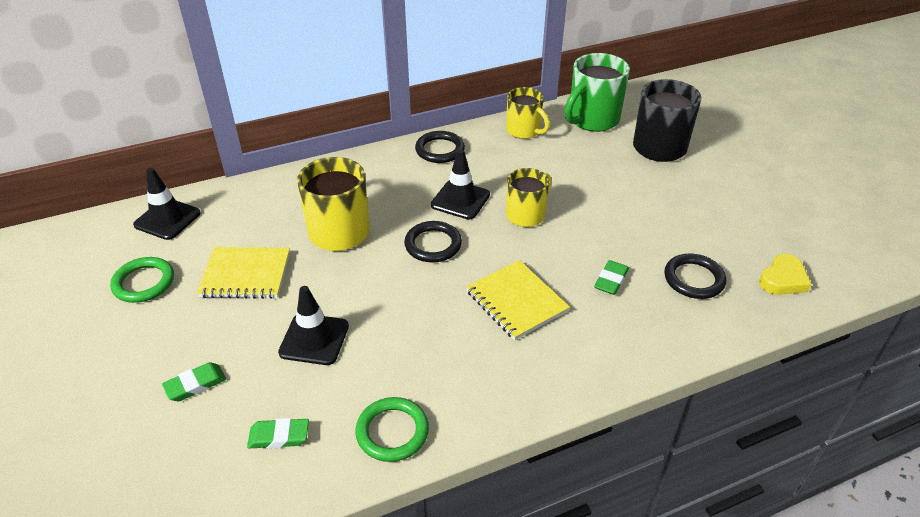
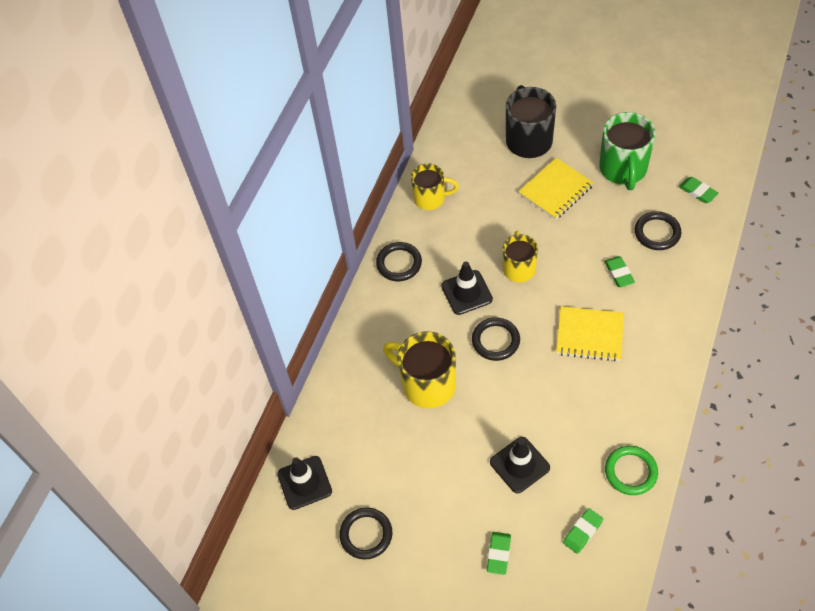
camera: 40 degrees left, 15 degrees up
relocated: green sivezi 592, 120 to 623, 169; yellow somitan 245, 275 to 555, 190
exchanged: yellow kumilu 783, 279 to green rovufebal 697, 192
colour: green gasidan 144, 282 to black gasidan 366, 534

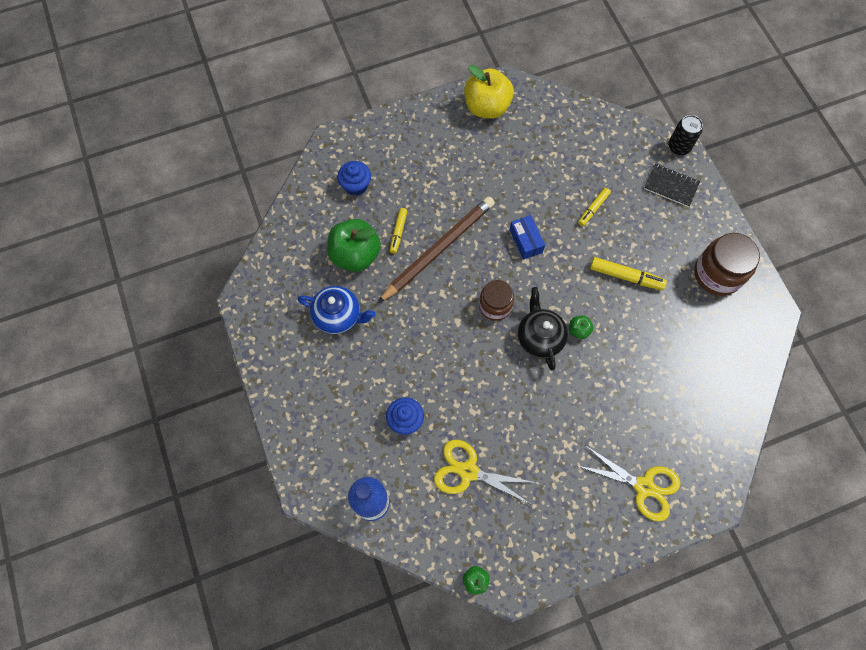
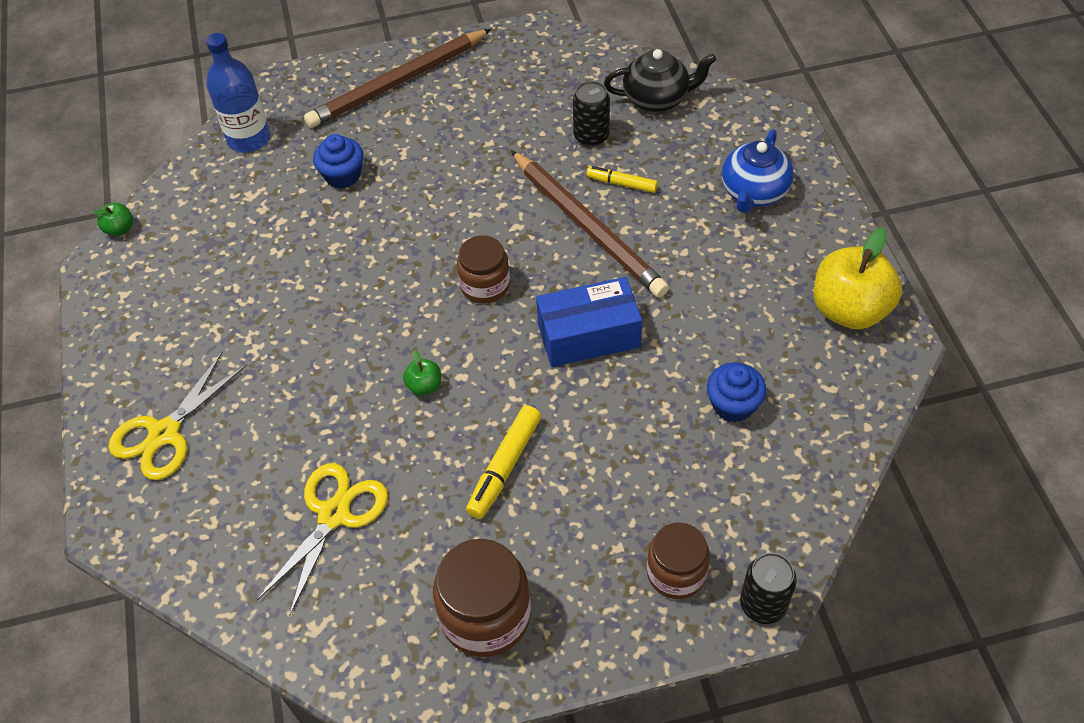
camera: 100 degrees right, 15 degrees down
missing: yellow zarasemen 593, 209
appeared: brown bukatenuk 398, 82
relocated: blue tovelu 356, 185 to 733, 405; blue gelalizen 338, 316 to 754, 193; black gelalizen 539, 337 to 657, 99; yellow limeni 468, 471 to 334, 514
exchanged: black somitan 671, 186 to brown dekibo 676, 573; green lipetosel 355, 255 to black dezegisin 591, 137
size: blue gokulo 526, 241 = 588, 335 x1.60

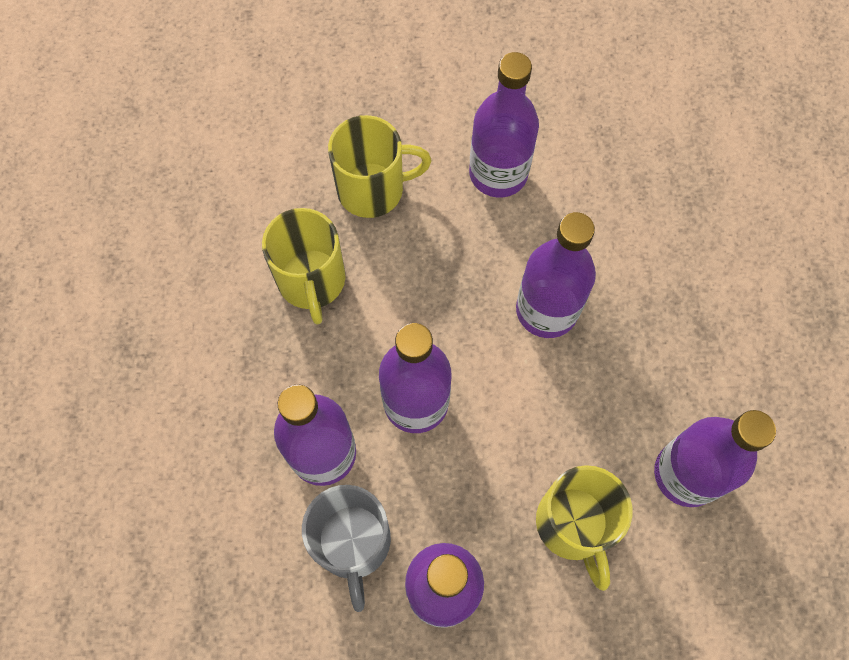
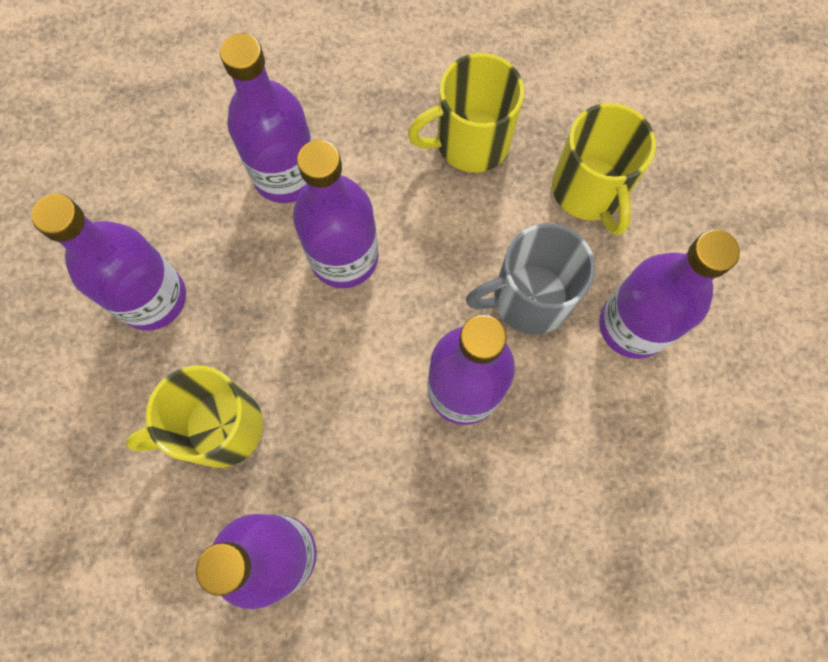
camera: 85 degrees right, 5 degrees up
relocated: grey sivezi 353, 543 to 528, 299

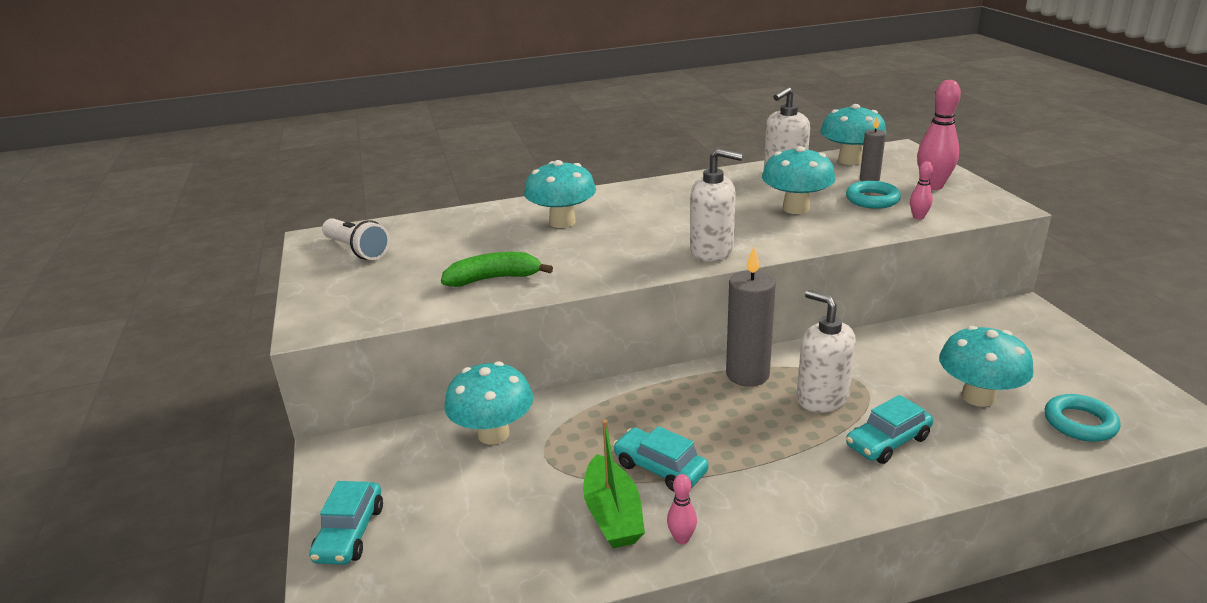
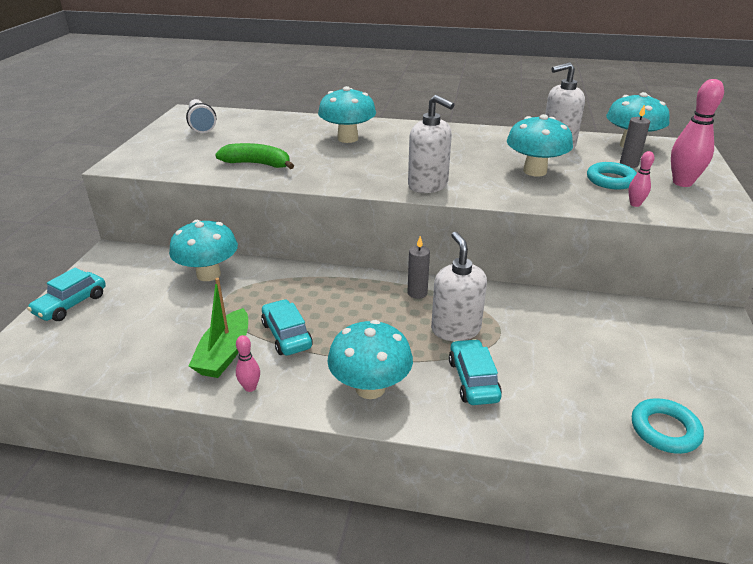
camera: 25 degrees right, 5 degrees up
relocated: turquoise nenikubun 978, 397 to 370, 388
spun: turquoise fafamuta 888, 442 = 473, 380 90 degrees clockwise
size: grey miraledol 747, 375 = 417, 293 x0.55

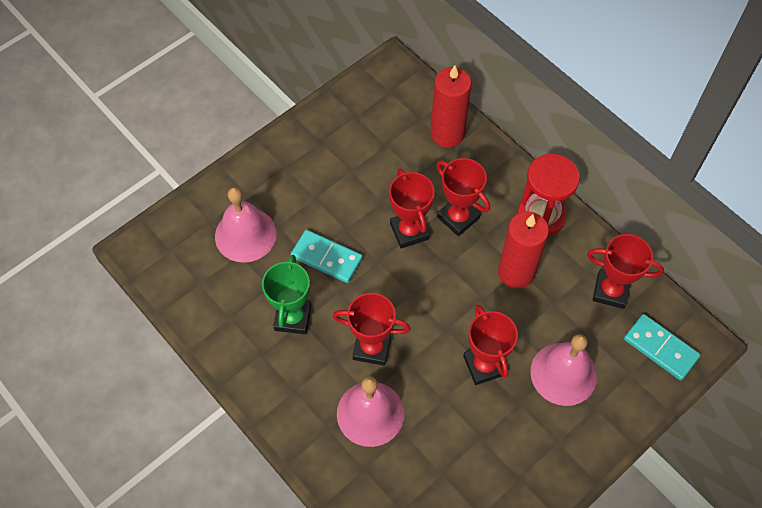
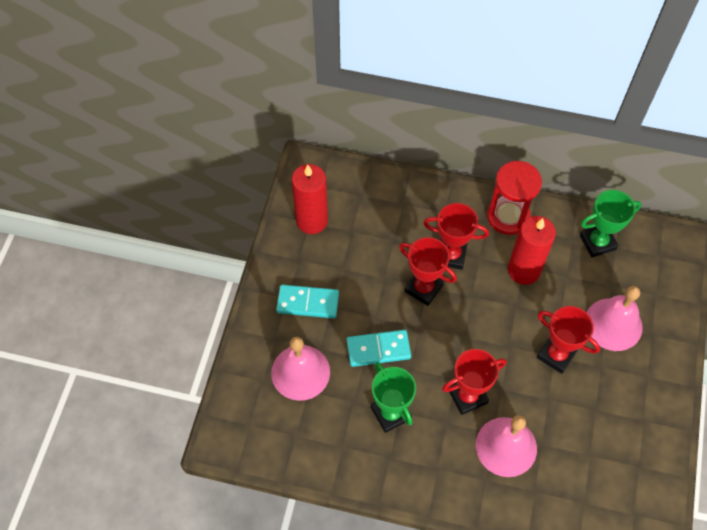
camera: 35 degrees left, 0 degrees up
relocated: red miraledol 447, 134 to 312, 221; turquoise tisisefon 660, 348 to 308, 303
colour: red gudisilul 610, 291 to green gudisilul 597, 242

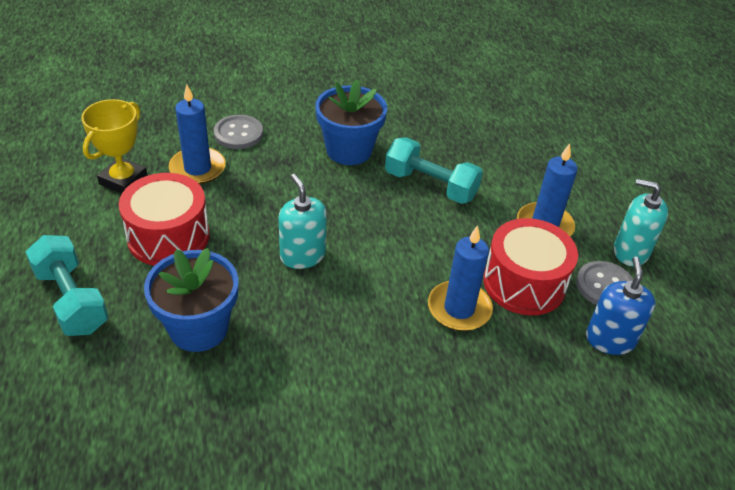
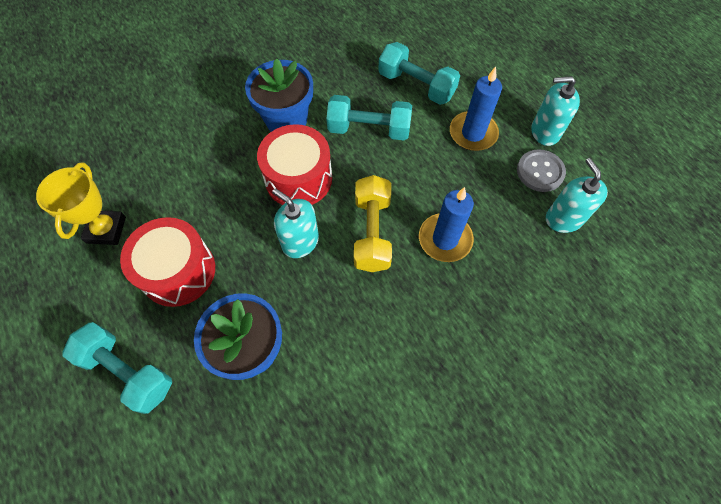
camera: 20 degrees left, 20 degrees up
missing: blue miraledol 197, 168; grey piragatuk 238, 133
appeared: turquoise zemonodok 416, 85; yellow zemonodok 372, 232
relocated: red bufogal 524, 283 to 298, 178
colour: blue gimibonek 610, 339 to turquoise gimibonek 564, 219

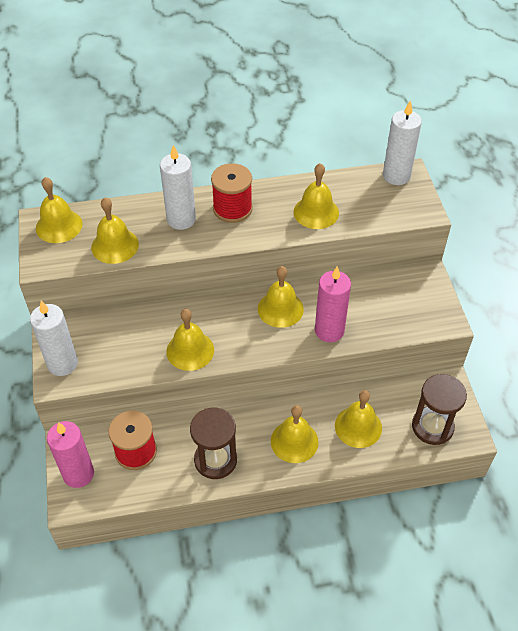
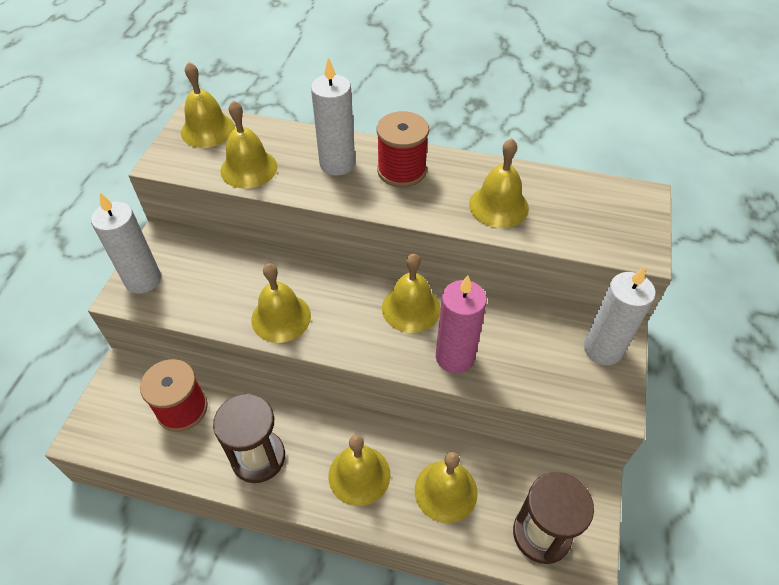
camera: 25 degrees right, 0 degrees up
missing: pink miraledol 78, 474
relocated: white miraledol 396, 176 to 603, 349

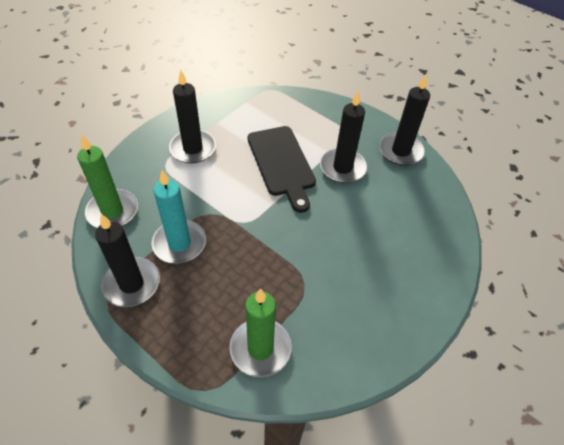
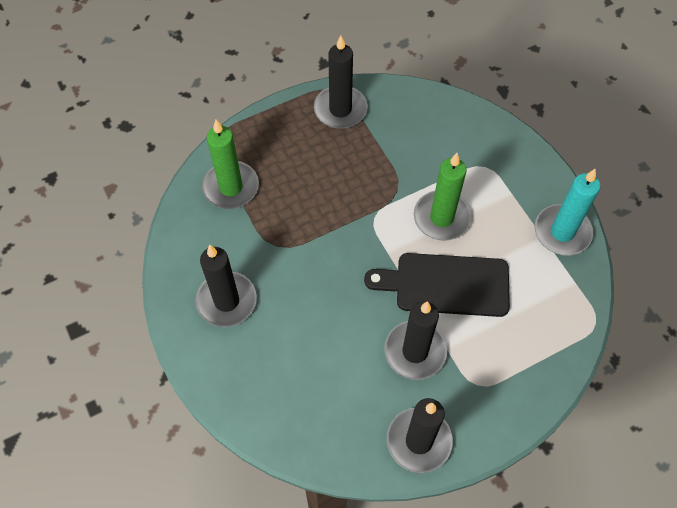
camera: 115 degrees right, 10 degrees up
relocated: black miraledol 193, 148 to 226, 301; green miraledol 112, 211 to 441, 217; turquoise miraledol 179, 243 to 562, 232

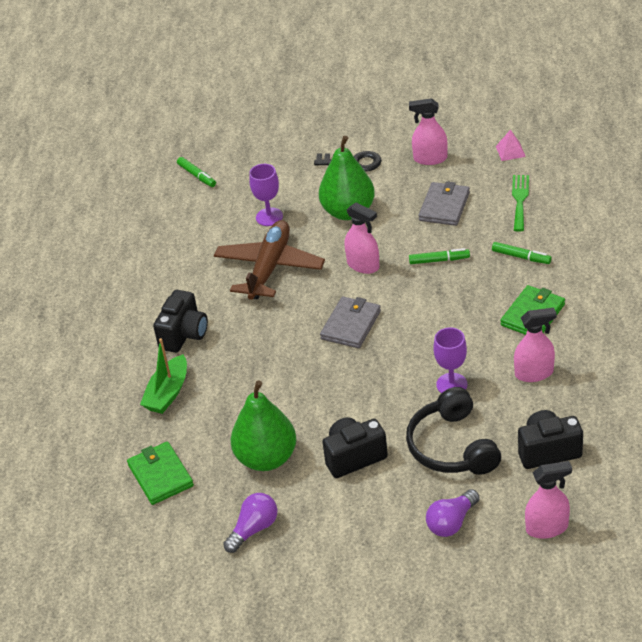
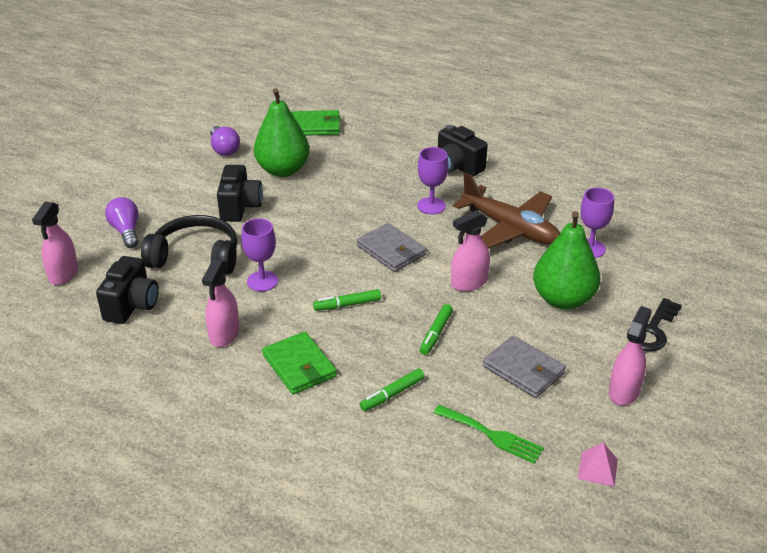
camera: 110 degrees right, 5 degrees down
missing: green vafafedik 168, 393
appeared: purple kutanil 431, 206
relocated: green zarasemen 197, 176 to 347, 305

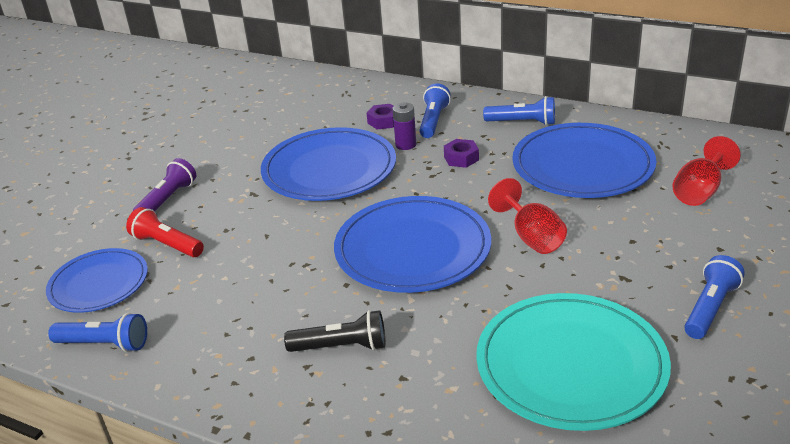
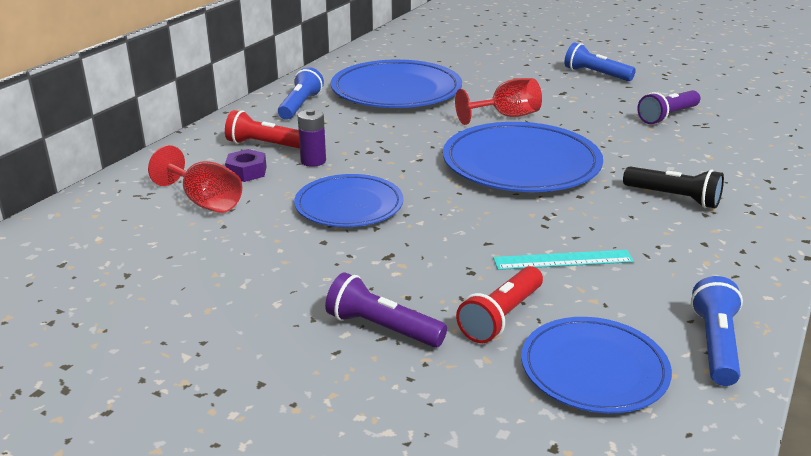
camera: 90 degrees left, 5 degrees down
missing: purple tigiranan 461, 158
appeared: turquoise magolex 563, 260
relocated: red kutanil 700, 191 to 205, 202
exchanged: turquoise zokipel 571, 365 to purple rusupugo 667, 116
colour: blue rusupugo 433, 121 to red rusupugo 266, 145
spun: black rusupugo 341, 347 = 674, 198 120 degrees clockwise
size: blue zokipel 329, 169 = 349, 205 x0.63

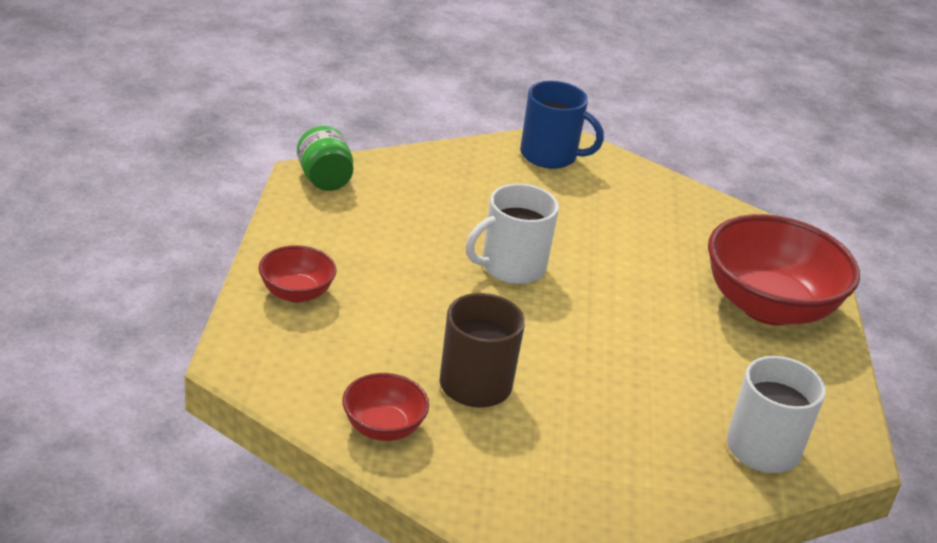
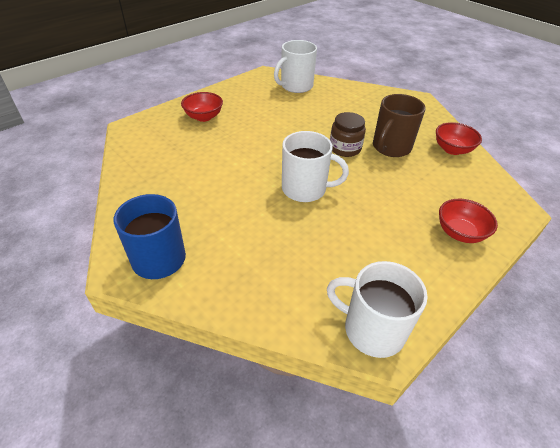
camera: 135 degrees left, 10 degrees up
appeared: brown dekibo 345, 148
exchanged: green dekibo 324, 180 to white sivezi 372, 329
size: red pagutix 768, 306 = 203, 117 x0.49

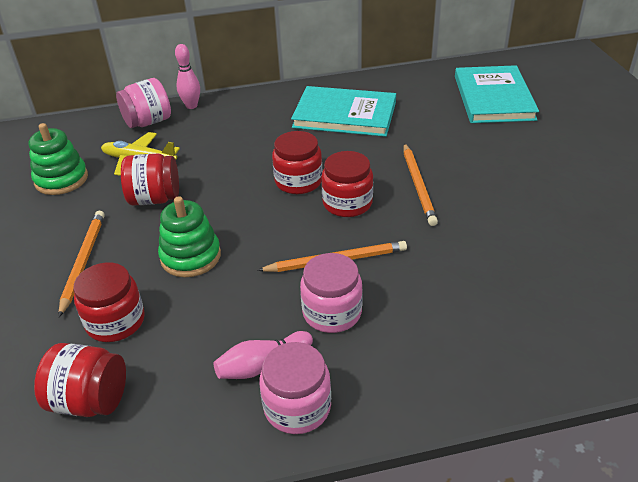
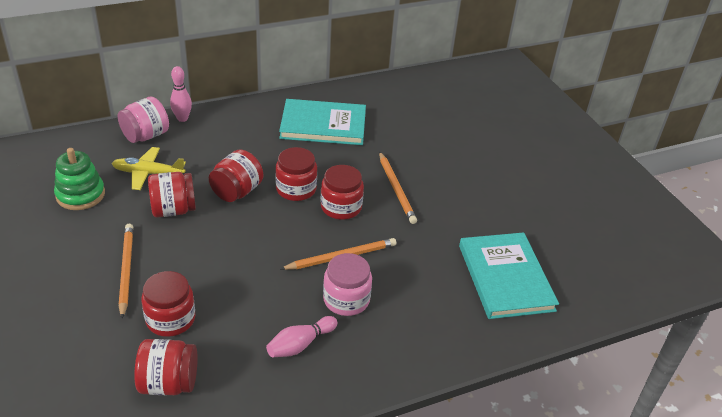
camera: 15 degrees left, 0 degrees up
missing: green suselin 190, 256; pink dekibo 297, 407
appeared: red dekibo 237, 192
relocated: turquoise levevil 493, 98 to 505, 277

